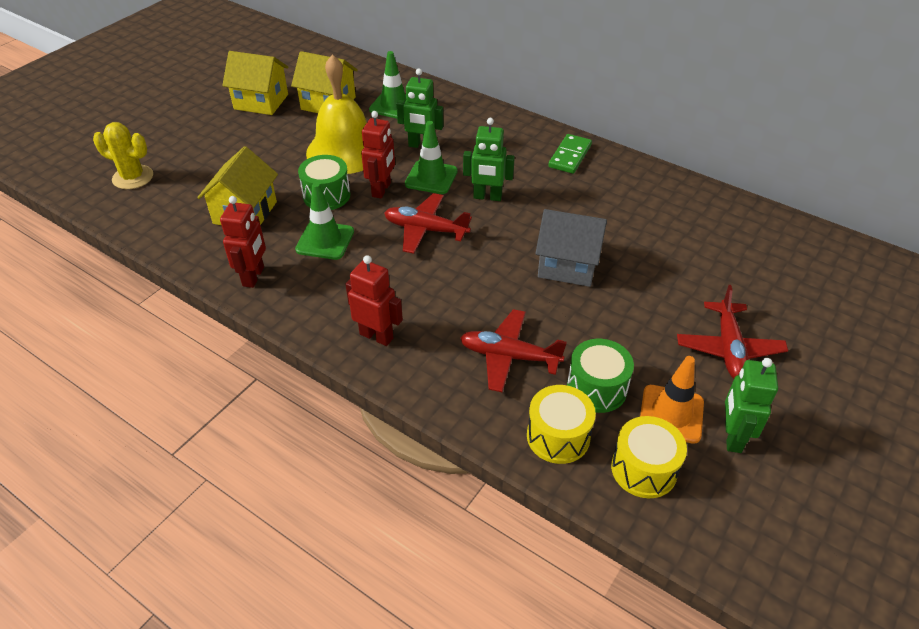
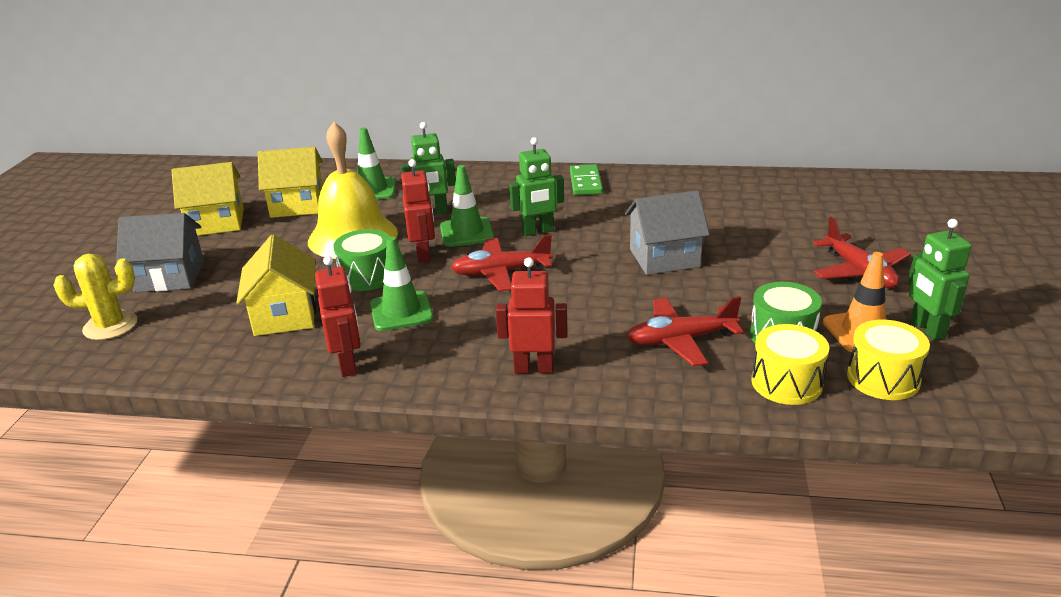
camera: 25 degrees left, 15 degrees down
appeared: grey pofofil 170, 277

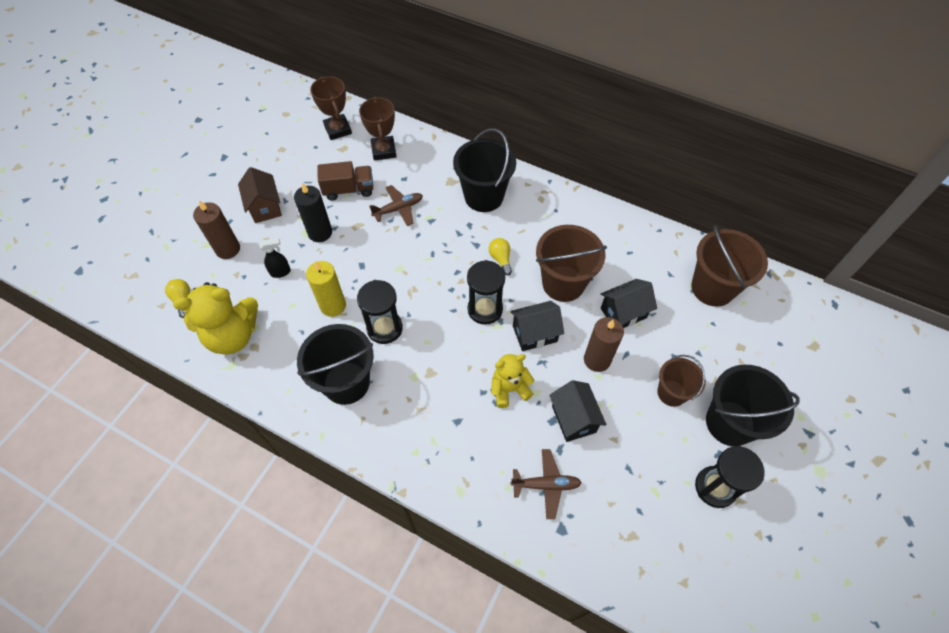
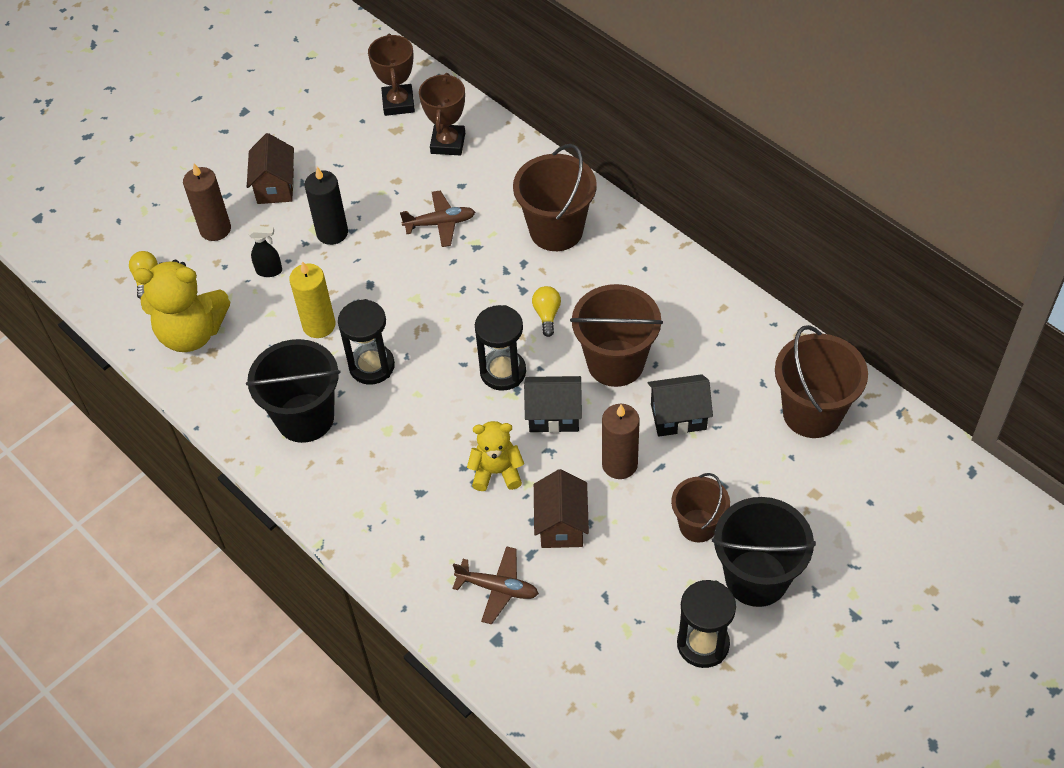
camera: 20 degrees right, 5 degrees down
missing: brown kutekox 349, 189
colour: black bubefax 484, 196 to brown bubefax 556, 230; black pofofil 573, 419 to brown pofofil 561, 525

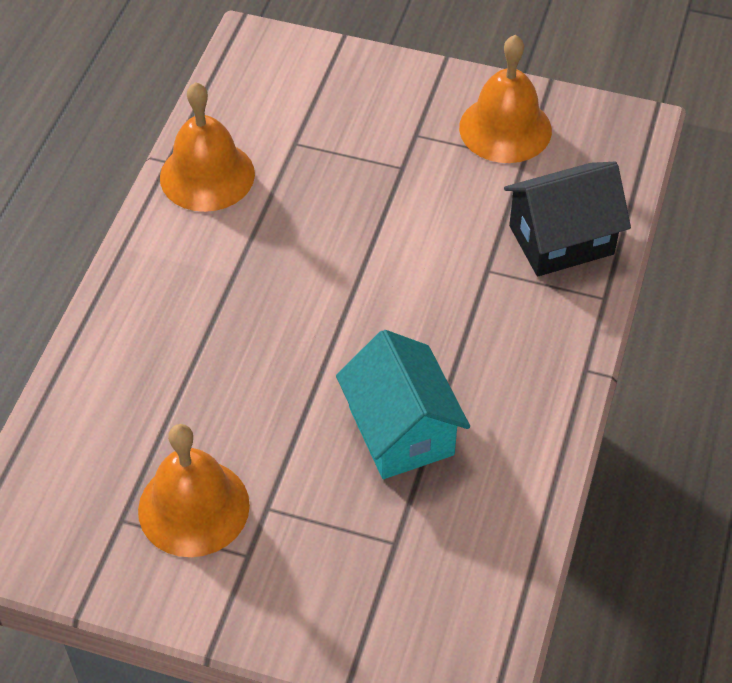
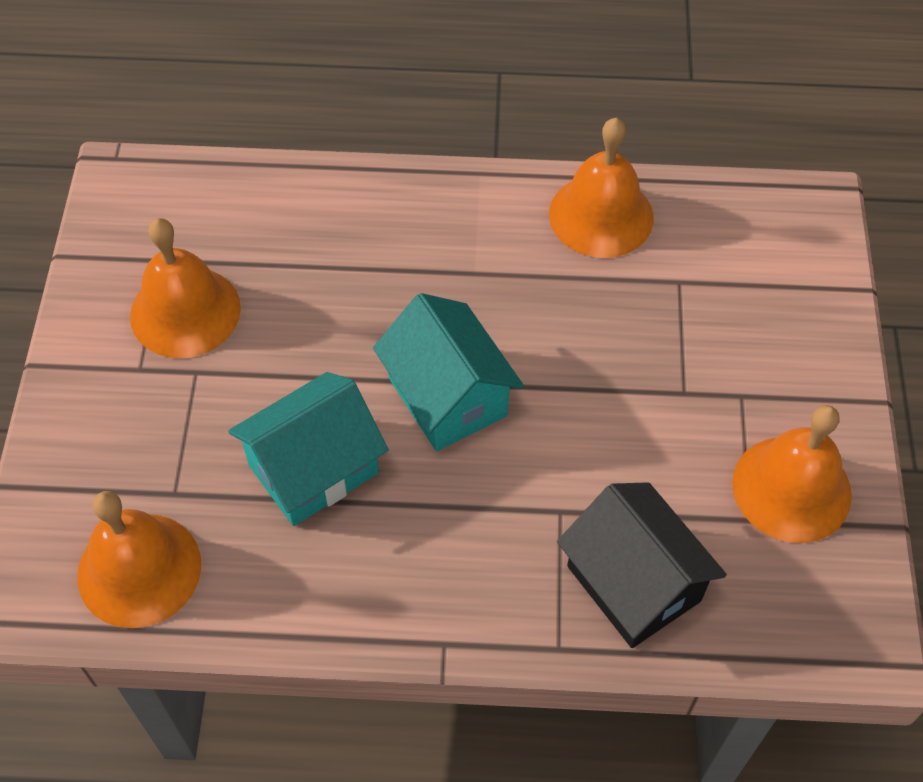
camera: 75 degrees right, 5 degrees up
appeared: turquoise pofofil 447, 397; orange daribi 139, 569

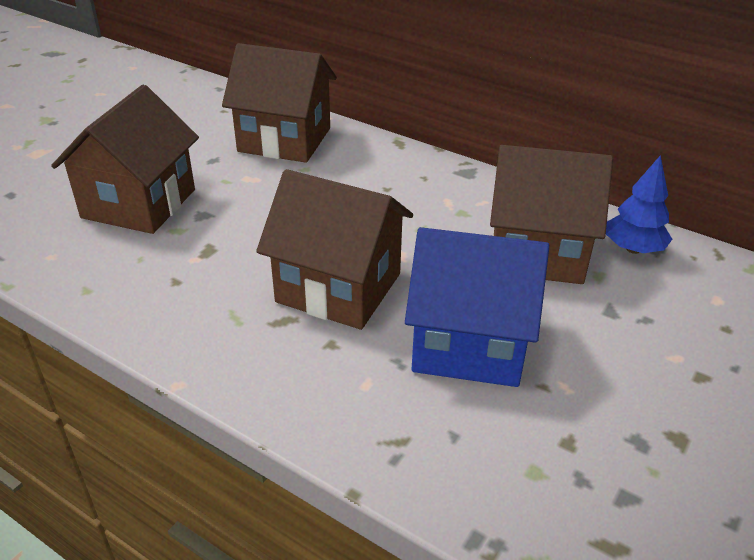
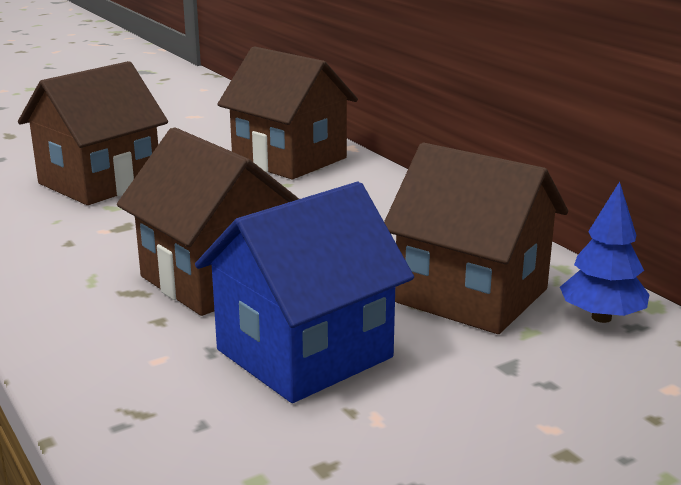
camera: 25 degrees right, 15 degrees down
spun: blue pofofil 469, 343 = 304, 353 75 degrees counterclockwise

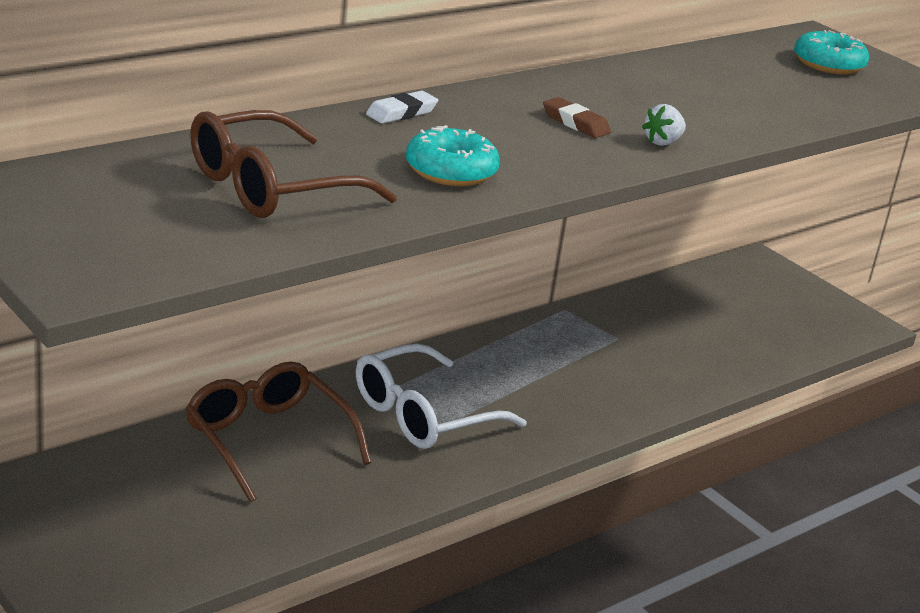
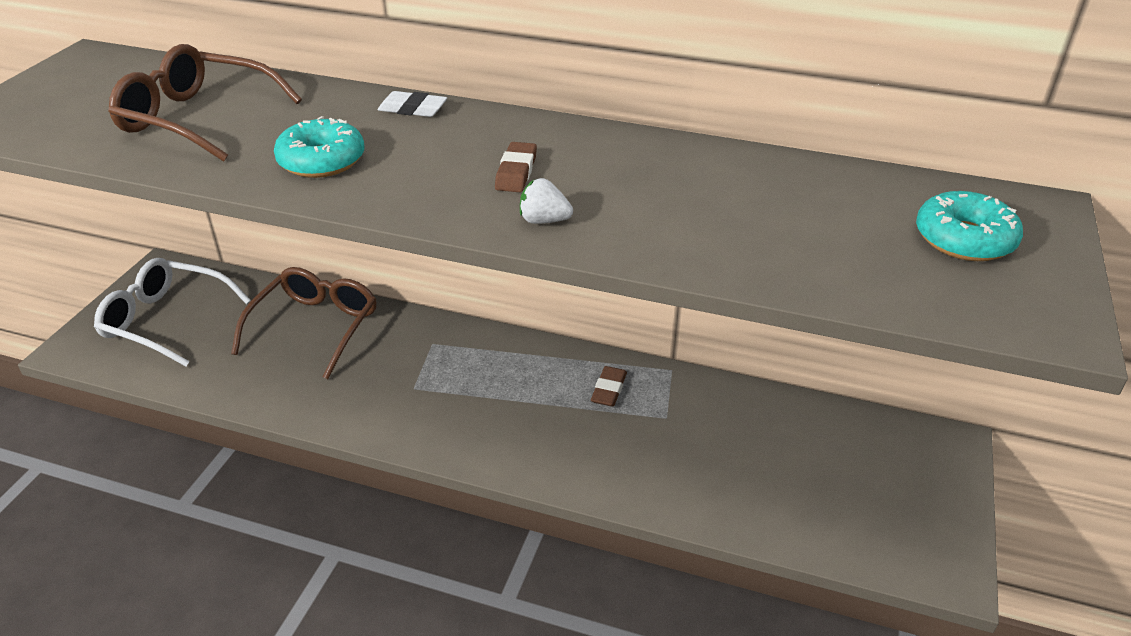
camera: 60 degrees right, 10 degrees up
appeared: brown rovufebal 608, 390
relocated: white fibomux 423, 415 to 166, 320

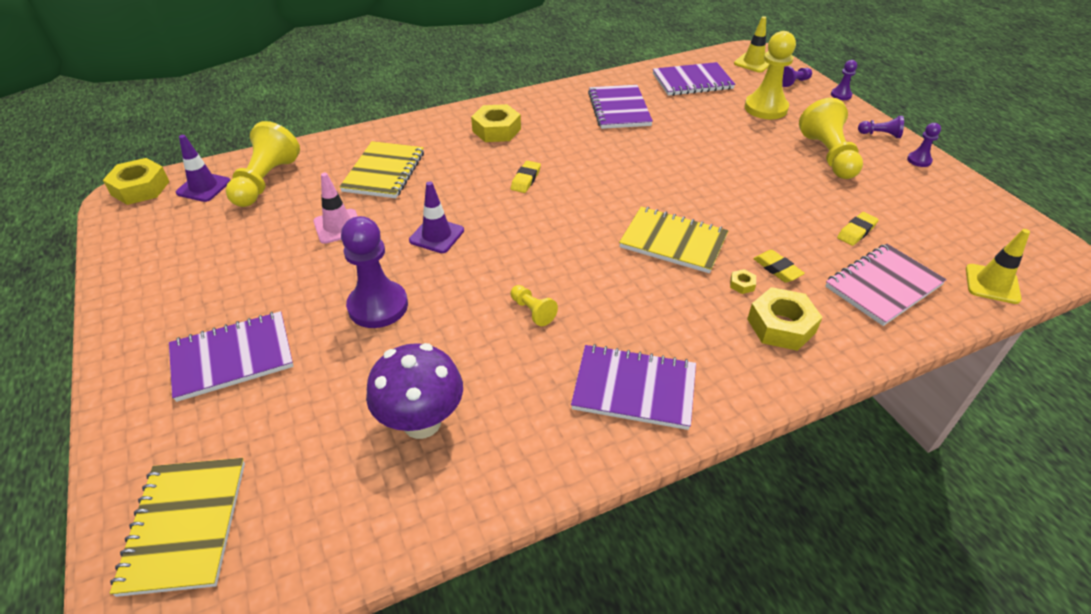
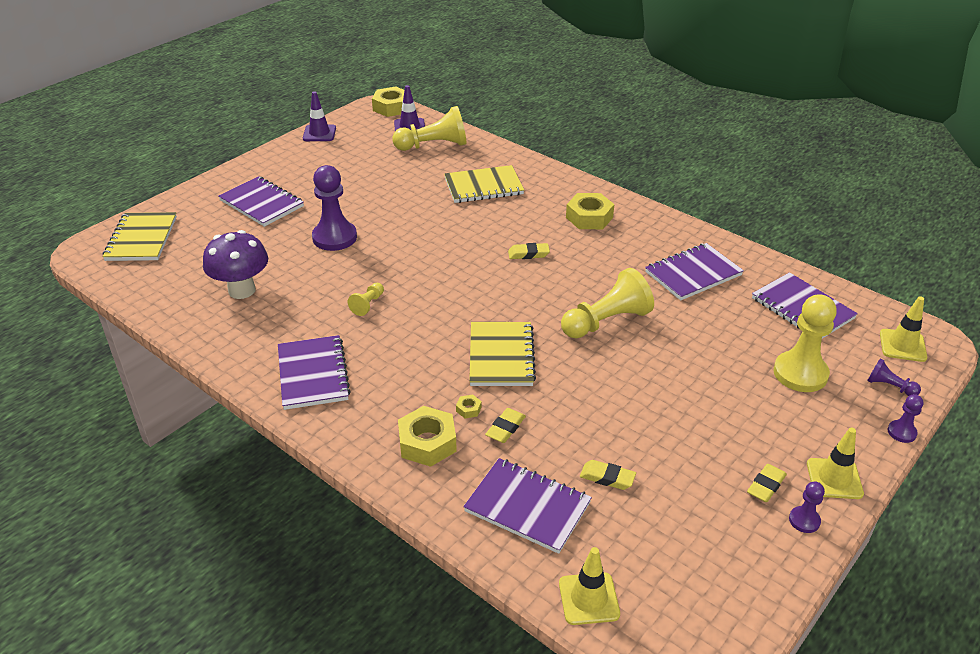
camera: 65 degrees right, 5 degrees down
missing: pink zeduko 338, 226
appeared: yellow rovufebal 766, 486
relocated: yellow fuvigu 828, 155 to 606, 321; purple zeduko 436, 235 to 319, 133
exchanged: purple fuvigu 880, 134 to yellow zeduko 834, 479
colour: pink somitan 883, 286 to purple somitan 527, 507
spun: yellow somitan 185, 526 = 141, 239 60 degrees counterclockwise

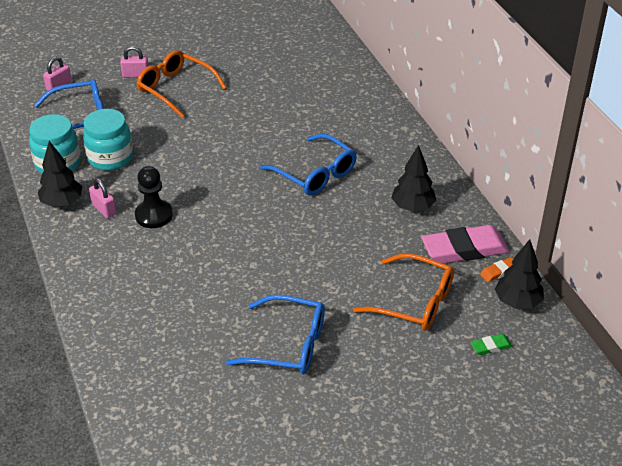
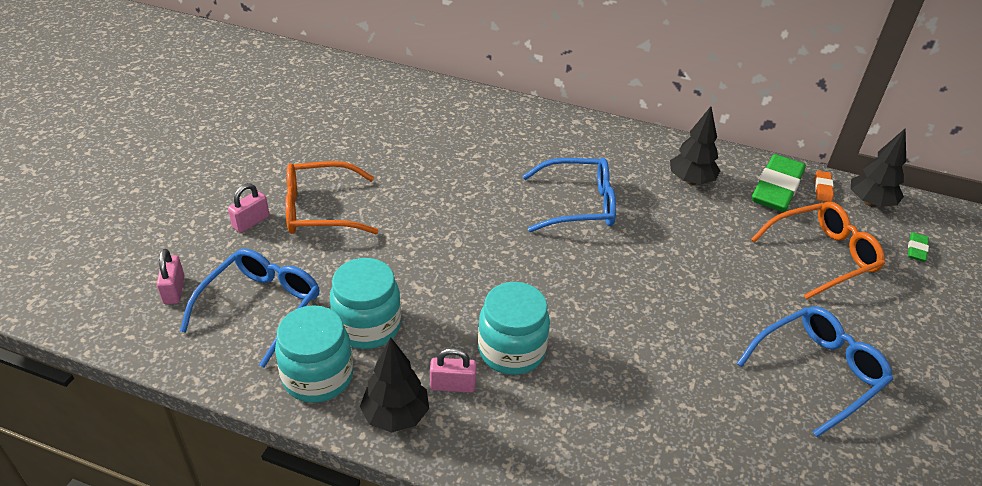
camera: 50 degrees left, 0 degrees up
exchanged: black fuvigu 154, 215 to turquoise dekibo 511, 350
colour: pink rovufebal 464, 249 to green rovufebal 776, 188

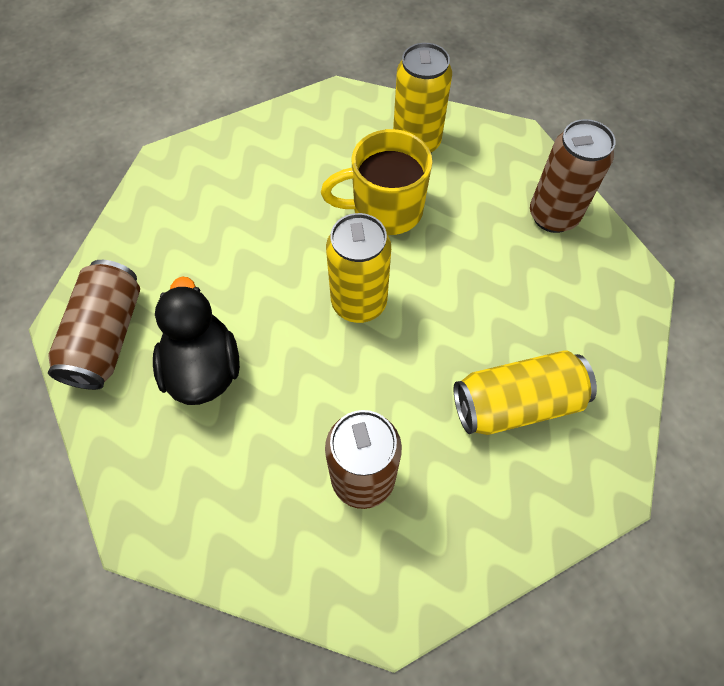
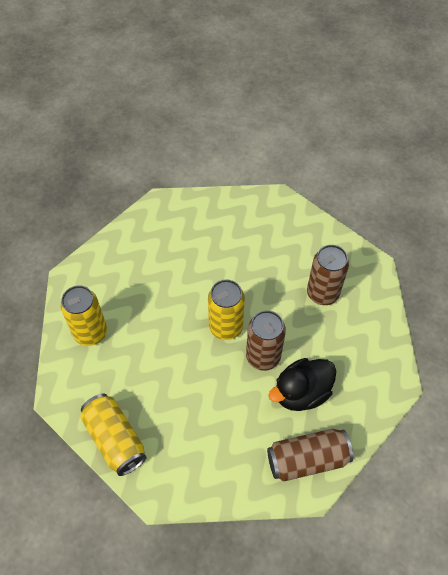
camera: 110 degrees left, 5 degrees down
missing: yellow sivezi 385, 209
relocated: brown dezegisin 553, 216 to 263, 357; yellow dezegisin 516, 403 to 115, 439

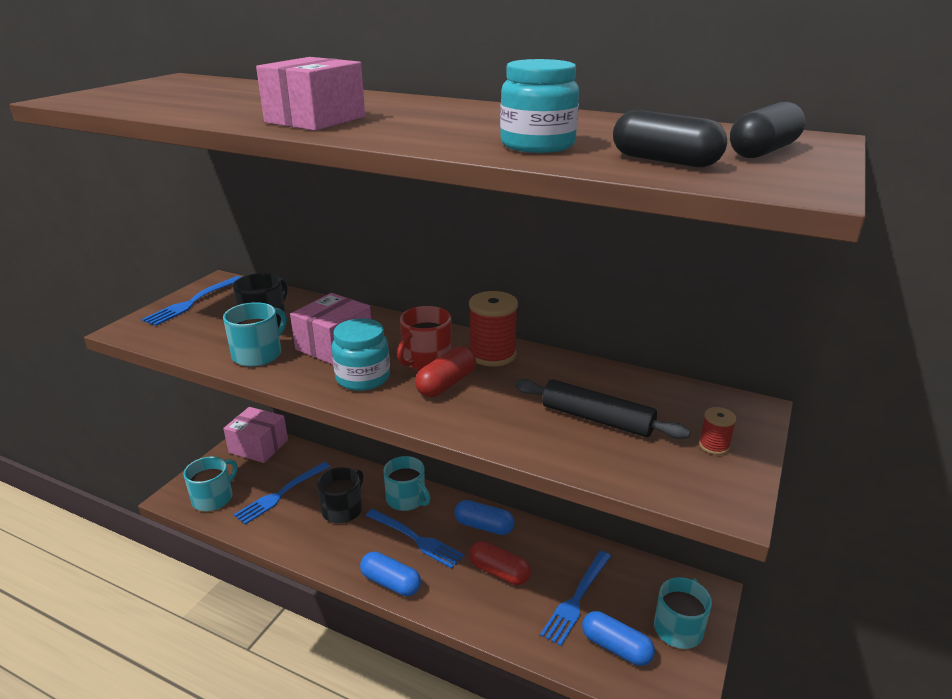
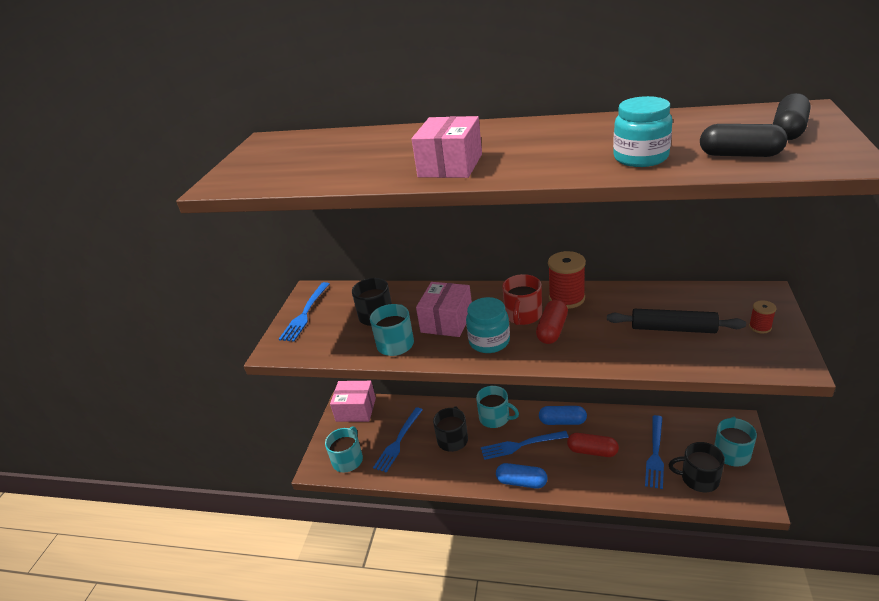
camera: 10 degrees left, 5 degrees up
exchanged: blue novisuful 616, 647 to black sivezi 698, 478
spun: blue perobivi 416, 539 = 520, 445 150 degrees clockwise

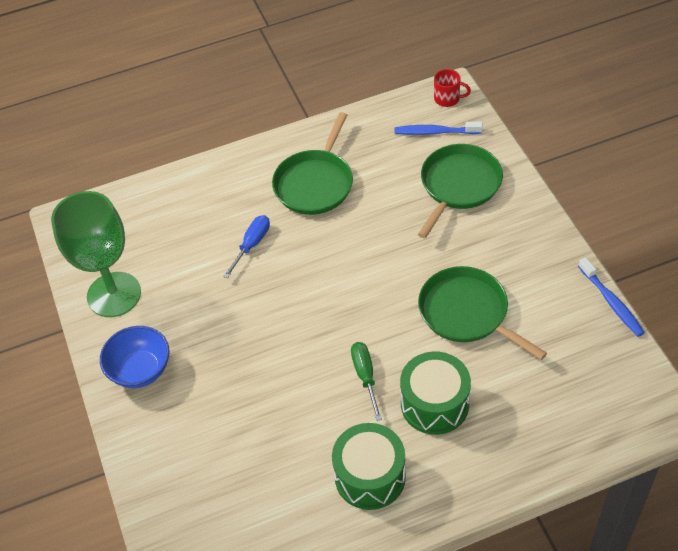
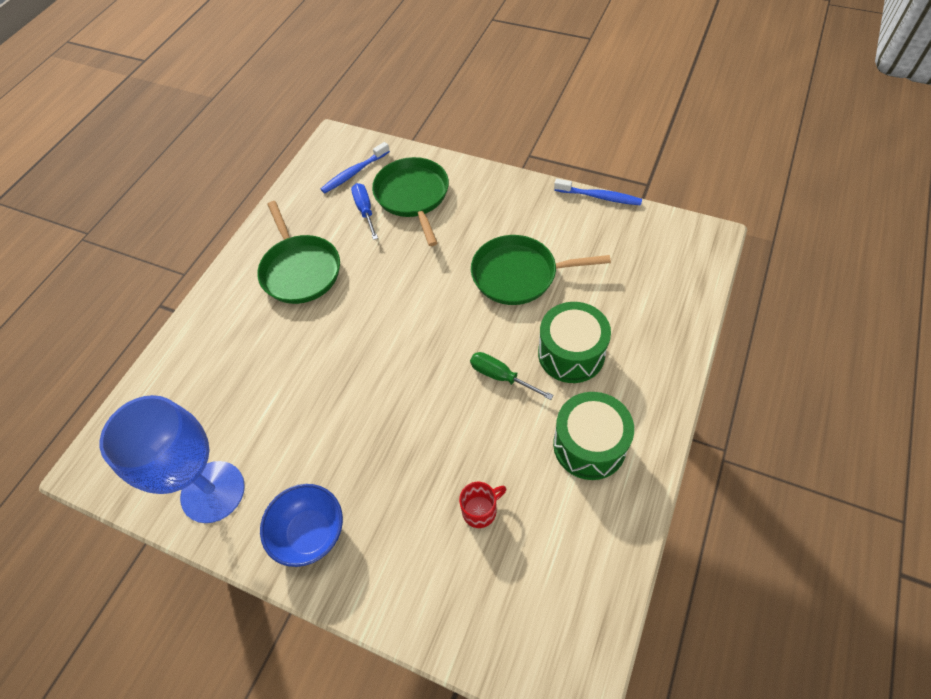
camera: 45 degrees left, 5 degrees up
relocated: red sivezi 447, 99 to 480, 510; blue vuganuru 252, 244 to 365, 210
colour: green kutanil 114, 294 to blue kutanil 213, 491

